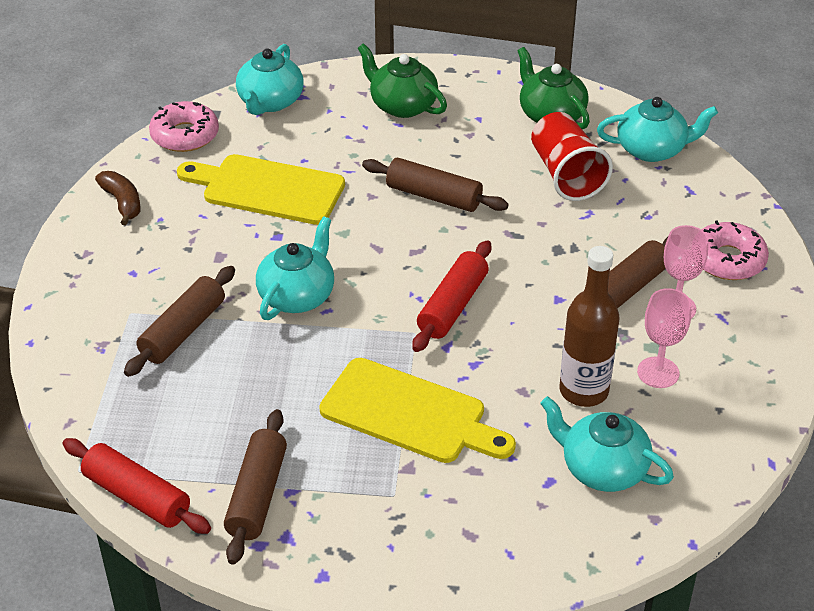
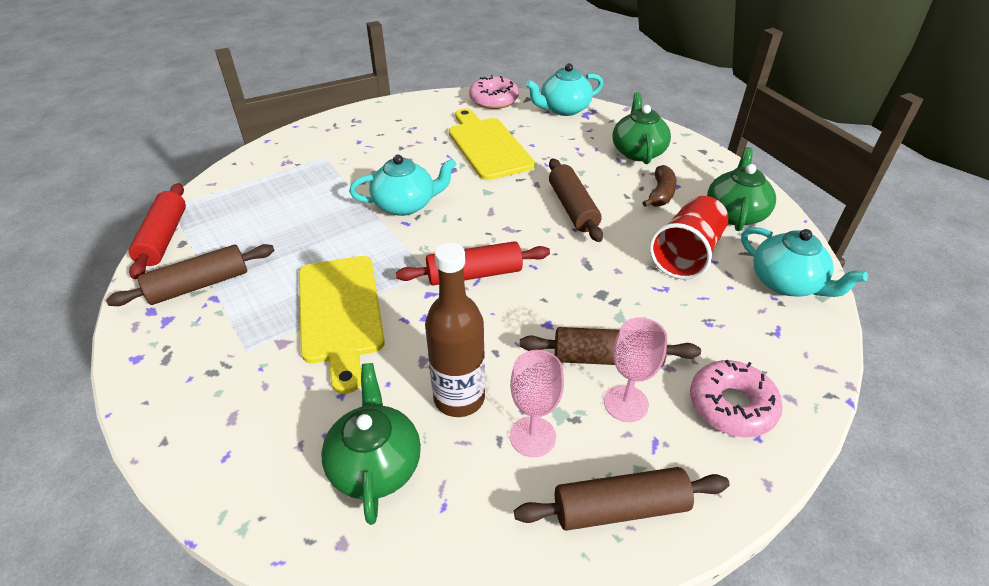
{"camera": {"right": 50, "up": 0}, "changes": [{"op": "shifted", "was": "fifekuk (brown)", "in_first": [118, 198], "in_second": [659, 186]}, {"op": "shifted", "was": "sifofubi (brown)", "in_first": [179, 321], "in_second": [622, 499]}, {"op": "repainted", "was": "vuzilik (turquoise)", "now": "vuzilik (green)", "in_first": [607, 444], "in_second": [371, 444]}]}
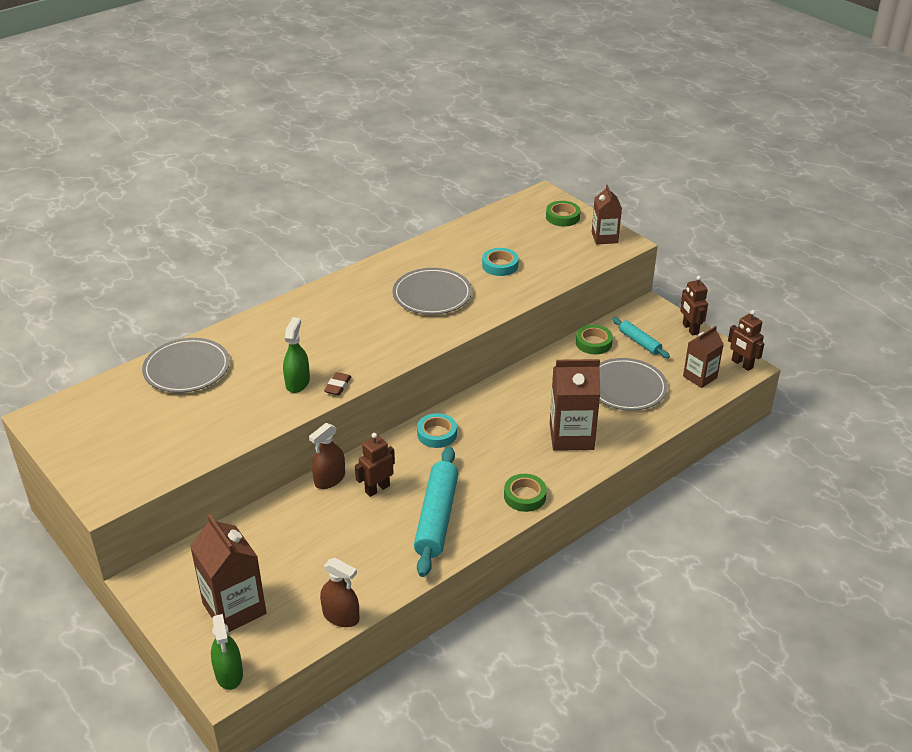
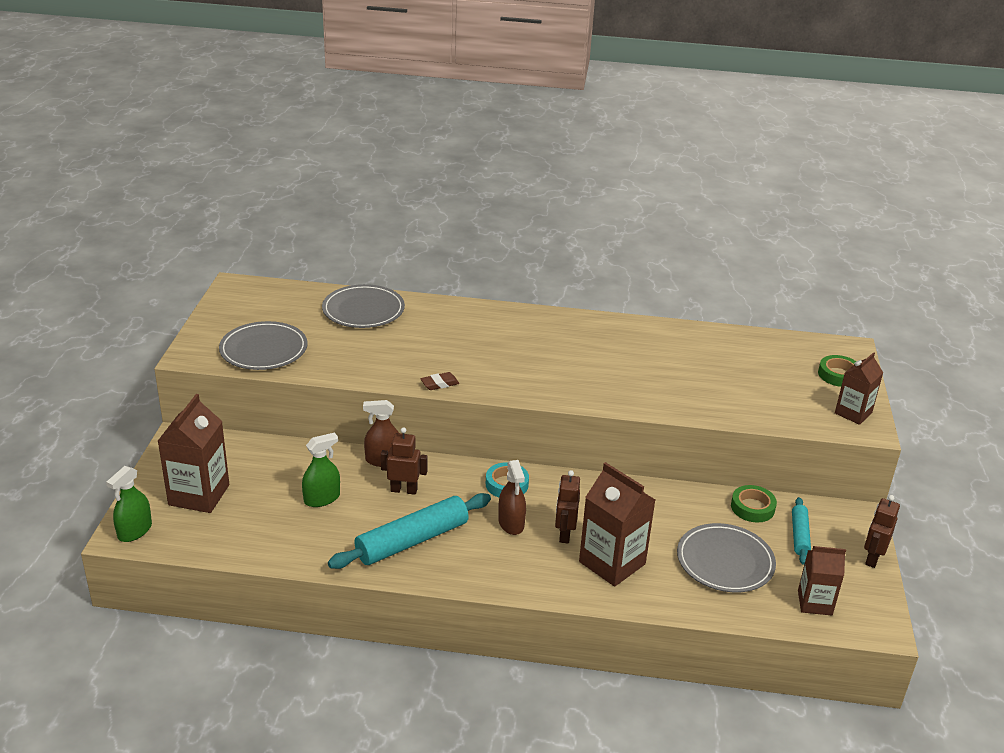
{"camera": {"right": 45, "up": -5}, "changes": [{"op": "gone", "was": "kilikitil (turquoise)", "in_first": [500, 262]}, {"op": "shifted", "was": "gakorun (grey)", "in_first": [432, 291], "in_second": [263, 345]}, {"op": "shifted", "was": "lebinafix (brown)", "in_first": [746, 340], "in_second": [567, 506]}, {"op": "shifted", "was": "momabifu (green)", "in_first": [296, 355], "in_second": [321, 470]}, {"op": "gone", "was": "kilikitil (green)", "in_first": [525, 493]}, {"op": "shifted", "was": "momabifu (brown)", "in_first": [339, 592], "in_second": [512, 497]}]}
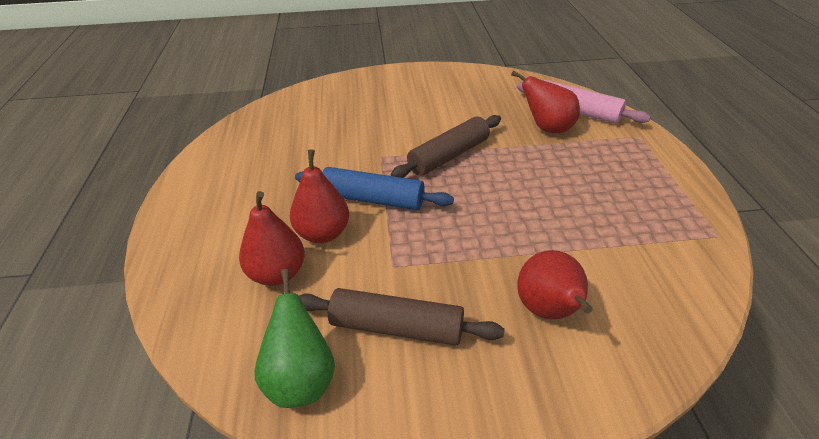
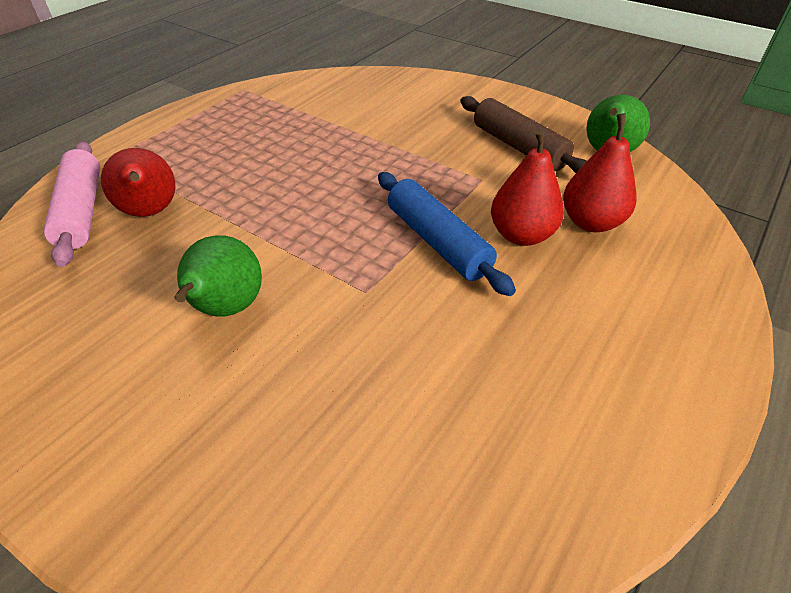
{"camera": {"right": -140, "up": 5}, "changes": [{"op": "gone", "was": "sifofubi (brown)", "in_first": [446, 146]}, {"op": "gone", "was": "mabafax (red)", "in_first": [554, 285]}, {"op": "new", "now": "mabafax (green)", "in_second": [218, 276]}]}
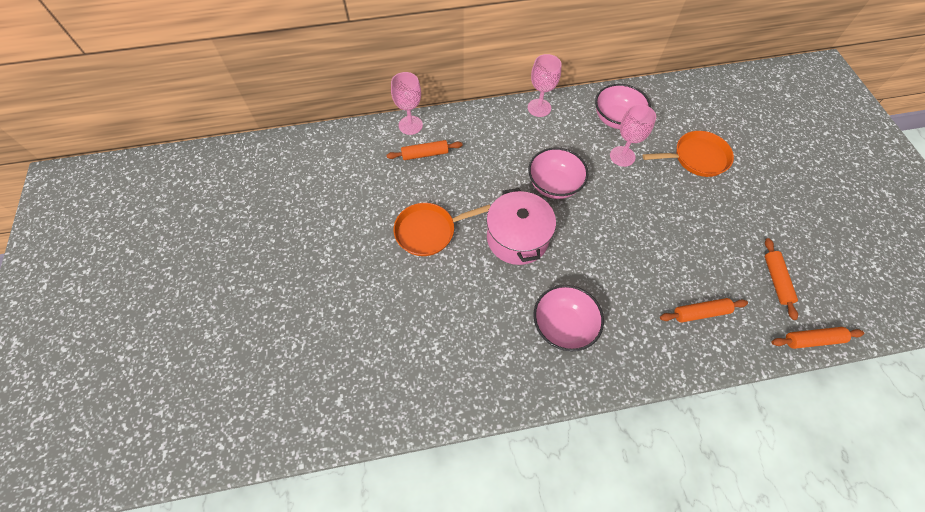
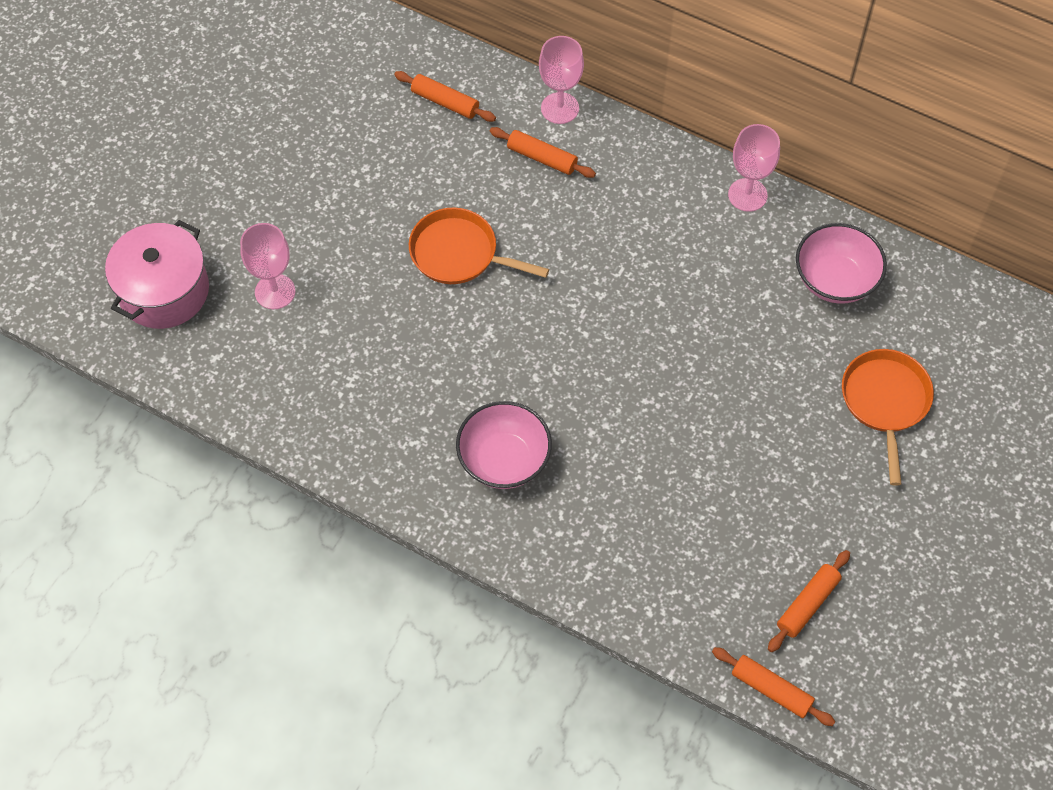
{"camera": {"right": 40, "up": 0}, "changes": [{"op": "shifted", "was": "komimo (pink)", "in_first": [633, 135], "in_second": [267, 266]}, {"op": "rotated", "was": "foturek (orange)", "in_first": [688, 154], "in_second": [888, 417], "clockwise": -120}, {"op": "gone", "was": "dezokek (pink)", "in_first": [558, 173]}, {"op": "shifted", "was": "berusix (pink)", "in_first": [521, 226], "in_second": [157, 274]}, {"op": "shifted", "was": "sifofubi (orange)", "in_first": [704, 310], "in_second": [445, 96]}]}
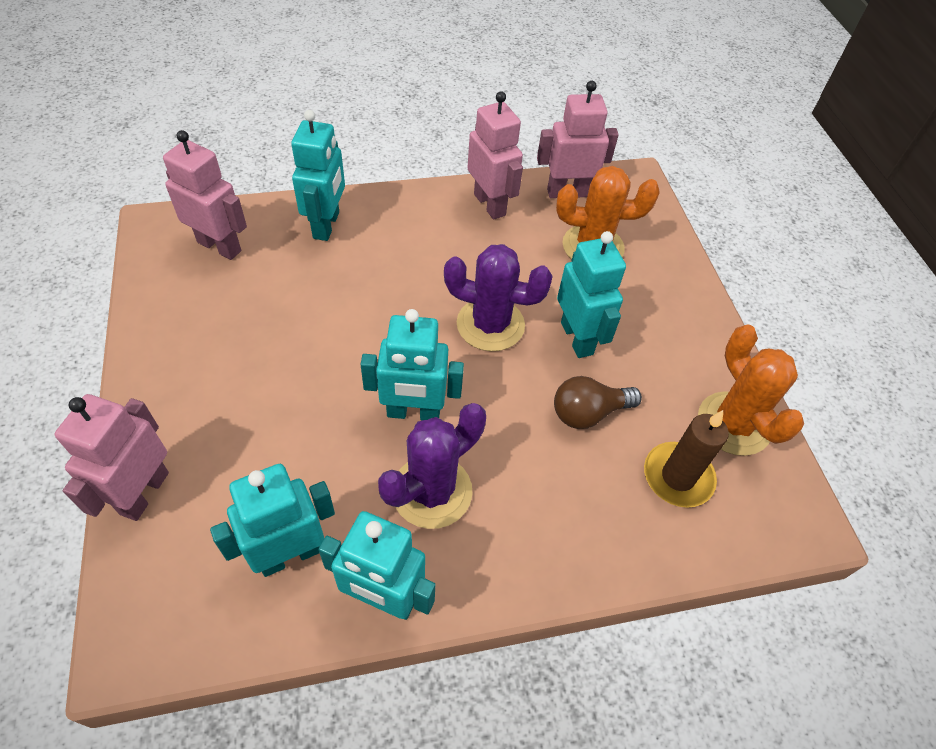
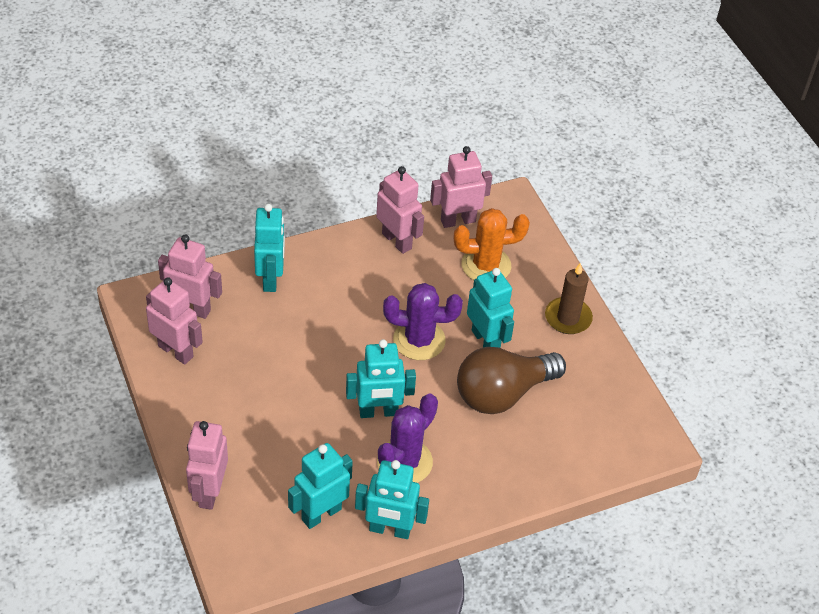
{"camera": {"right": -10, "up": -5}, "changes": [{"op": "gone", "was": "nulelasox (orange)", "in_first": [751, 390]}, {"op": "scaled", "was": "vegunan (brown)", "in_first": [598, 402], "in_second": [511, 380], "ratio": 1.77}, {"op": "shifted", "was": "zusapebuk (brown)", "in_first": [686, 459], "in_second": [569, 298]}, {"op": "new", "now": "lebinafix (pink)", "in_second": [174, 321]}]}
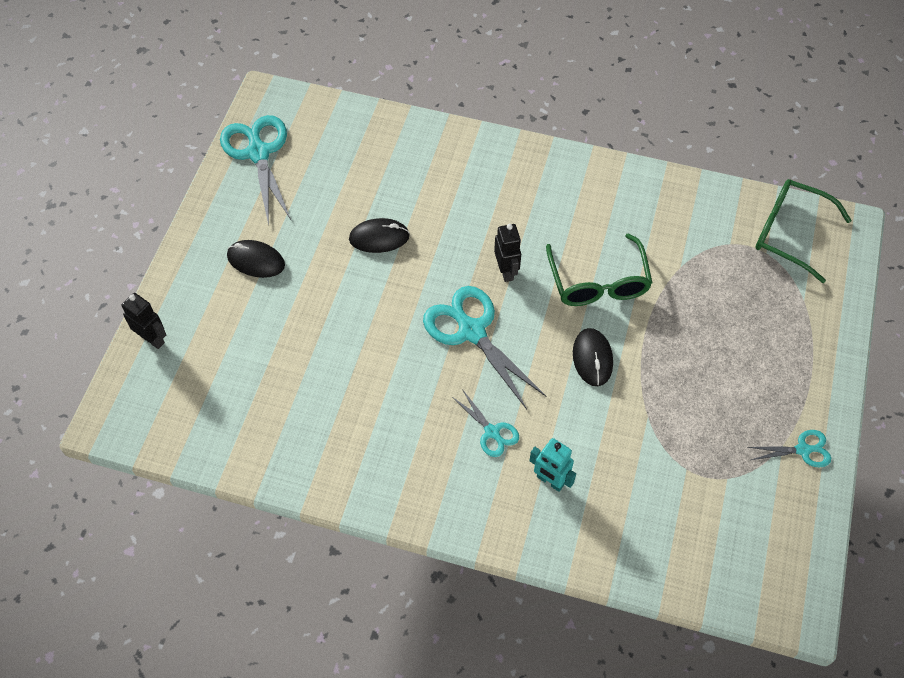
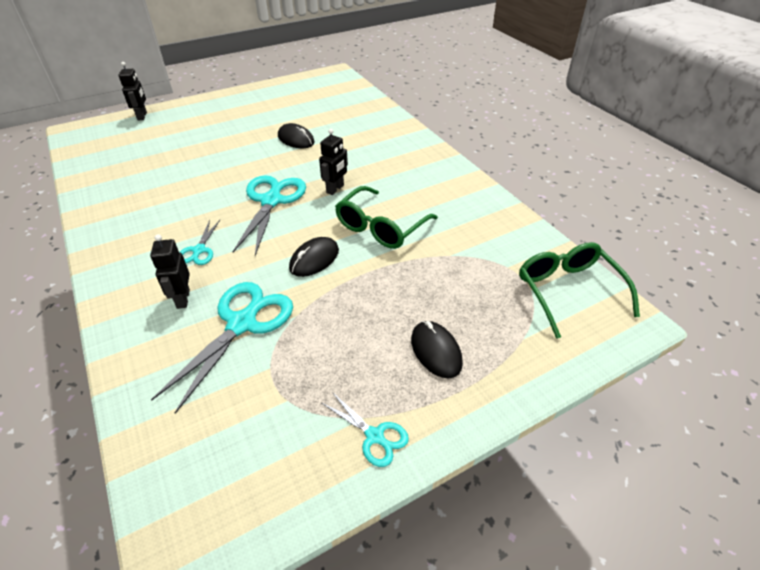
{"camera": {"right": 45, "up": -15}, "changes": [{"op": "shifted", "was": "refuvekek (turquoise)", "in_first": [255, 170], "in_second": [222, 348]}, {"op": "shifted", "was": "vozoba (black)", "in_first": [256, 259], "in_second": [437, 350]}, {"op": "repainted", "was": "lebinafix (turquoise)", "now": "lebinafix (black)", "in_first": [552, 465], "in_second": [170, 271]}]}
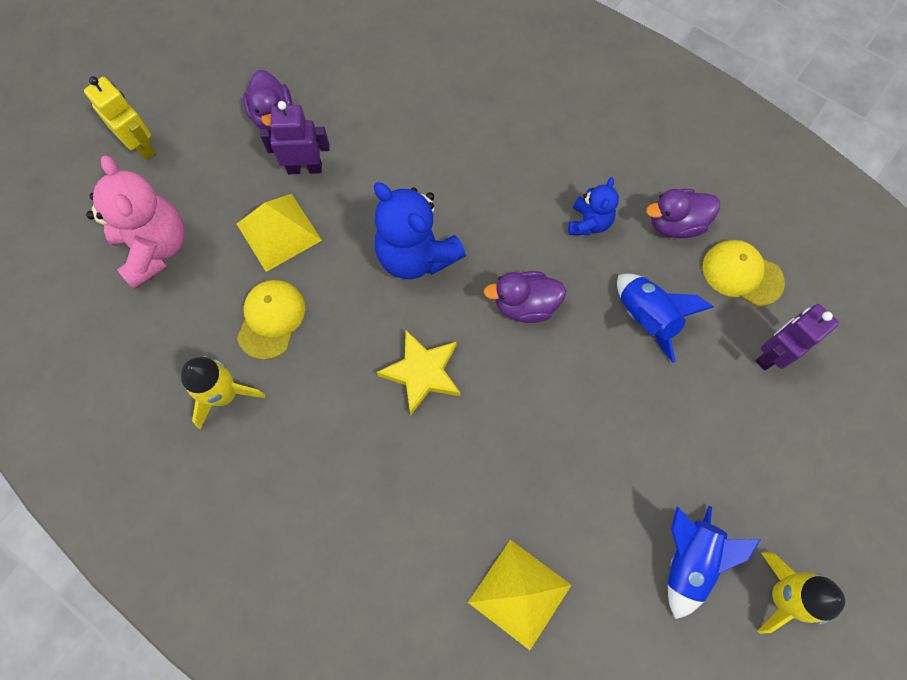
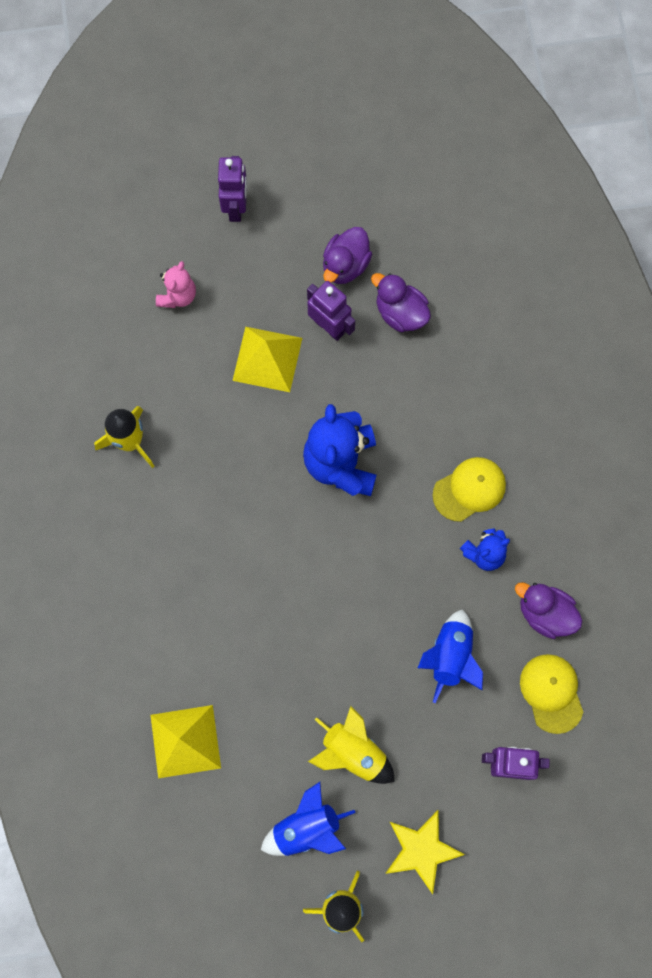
{"camera": {"right": 45, "up": 5}, "changes": [{"op": "repainted", "was": "lebinafix (yellow)", "now": "lebinafix (purple)", "in_first": [119, 118], "in_second": [232, 189]}, {"op": "scaled", "was": "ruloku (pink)", "in_first": [135, 222], "in_second": [176, 284], "ratio": 0.55}, {"op": "shifted", "was": "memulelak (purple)", "in_first": [525, 297], "in_second": [401, 302]}, {"op": "shifted", "was": "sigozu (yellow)", "in_first": [271, 320], "in_second": [469, 489]}, {"op": "shifted", "was": "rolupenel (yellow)", "in_first": [418, 372], "in_second": [425, 852]}, {"op": "new", "now": "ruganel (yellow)", "in_second": [351, 745]}]}
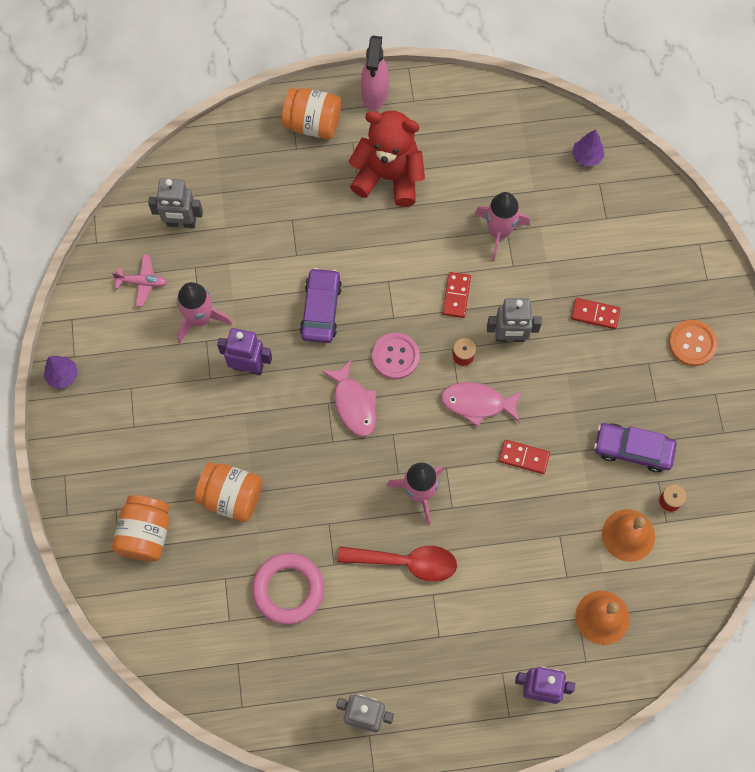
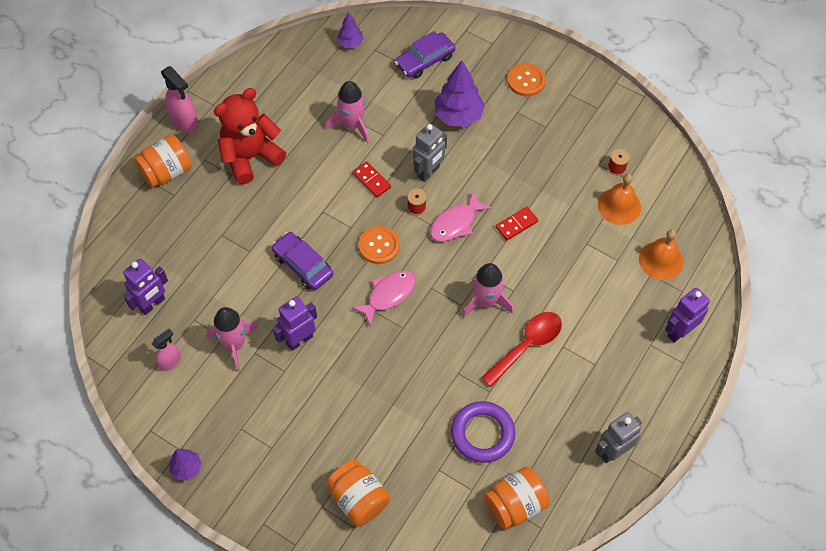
{"camera": {"right": -50, "up": -10}, "changes": [{"op": "repainted", "was": "lebinafix (grey)", "now": "lebinafix (purple)", "in_first": [175, 203], "in_second": [145, 286]}, {"op": "swapped", "was": "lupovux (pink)", "now": "momabifu (pink)", "in_first": [139, 281], "in_second": [166, 350]}, {"op": "swapped", "was": "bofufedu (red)", "now": "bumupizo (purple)", "in_first": [595, 313], "in_second": [459, 93]}, {"op": "repainted", "was": "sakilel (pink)", "now": "sakilel (orange)", "in_first": [396, 356], "in_second": [379, 245]}, {"op": "rotated", "was": "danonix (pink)", "in_first": [349, 398], "in_second": [383, 298], "clockwise": -60}, {"op": "shifted", "was": "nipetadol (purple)", "in_first": [635, 447], "in_second": [425, 55]}, {"op": "shifted", "was": "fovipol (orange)", "in_first": [228, 492], "in_second": [517, 498]}, {"op": "repainted", "was": "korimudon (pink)", "now": "korimudon (purple)", "in_first": [288, 589], "in_second": [483, 432]}]}
